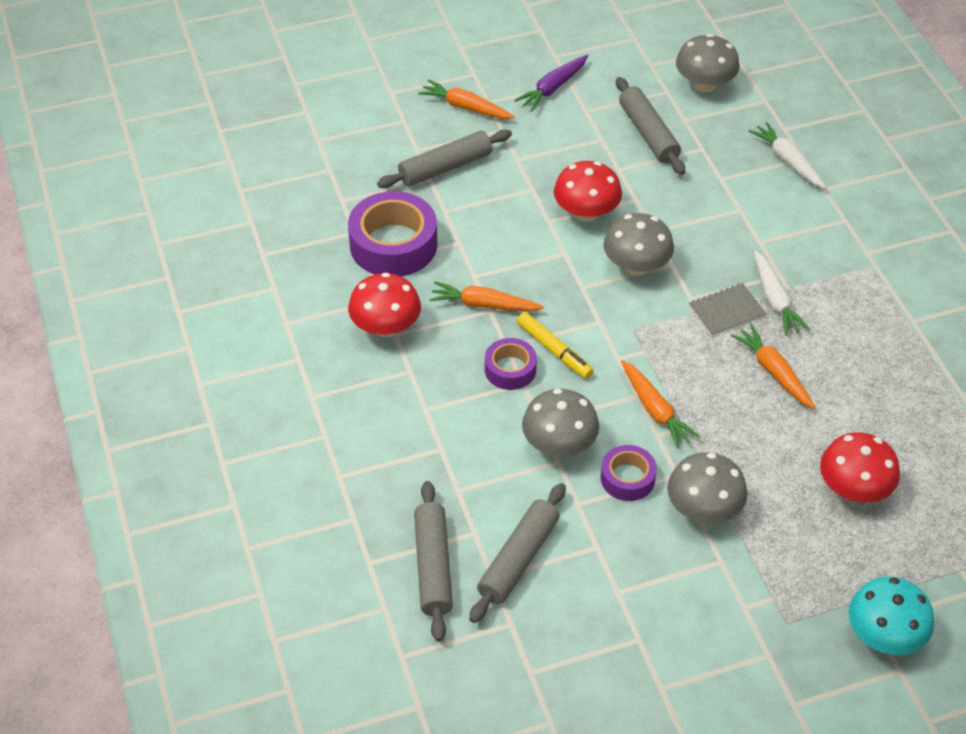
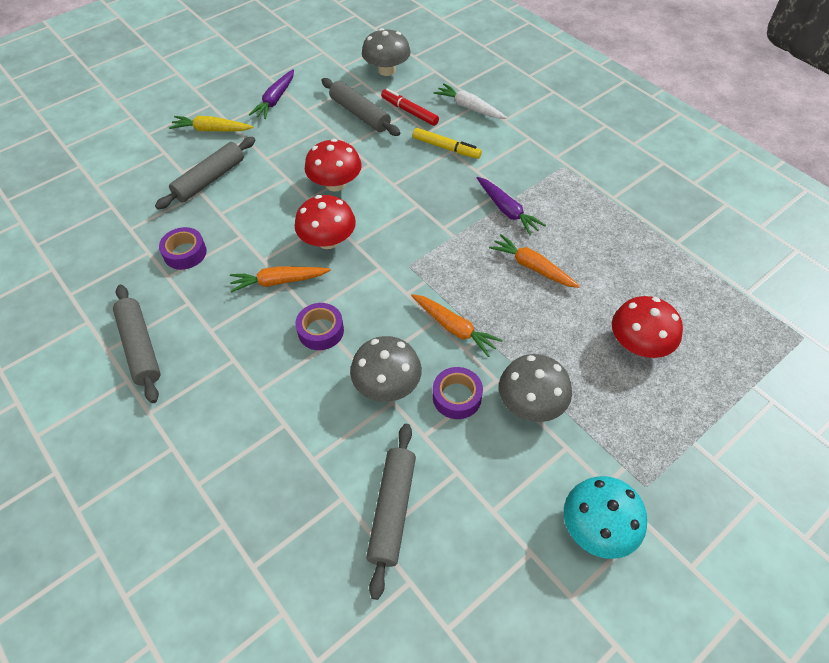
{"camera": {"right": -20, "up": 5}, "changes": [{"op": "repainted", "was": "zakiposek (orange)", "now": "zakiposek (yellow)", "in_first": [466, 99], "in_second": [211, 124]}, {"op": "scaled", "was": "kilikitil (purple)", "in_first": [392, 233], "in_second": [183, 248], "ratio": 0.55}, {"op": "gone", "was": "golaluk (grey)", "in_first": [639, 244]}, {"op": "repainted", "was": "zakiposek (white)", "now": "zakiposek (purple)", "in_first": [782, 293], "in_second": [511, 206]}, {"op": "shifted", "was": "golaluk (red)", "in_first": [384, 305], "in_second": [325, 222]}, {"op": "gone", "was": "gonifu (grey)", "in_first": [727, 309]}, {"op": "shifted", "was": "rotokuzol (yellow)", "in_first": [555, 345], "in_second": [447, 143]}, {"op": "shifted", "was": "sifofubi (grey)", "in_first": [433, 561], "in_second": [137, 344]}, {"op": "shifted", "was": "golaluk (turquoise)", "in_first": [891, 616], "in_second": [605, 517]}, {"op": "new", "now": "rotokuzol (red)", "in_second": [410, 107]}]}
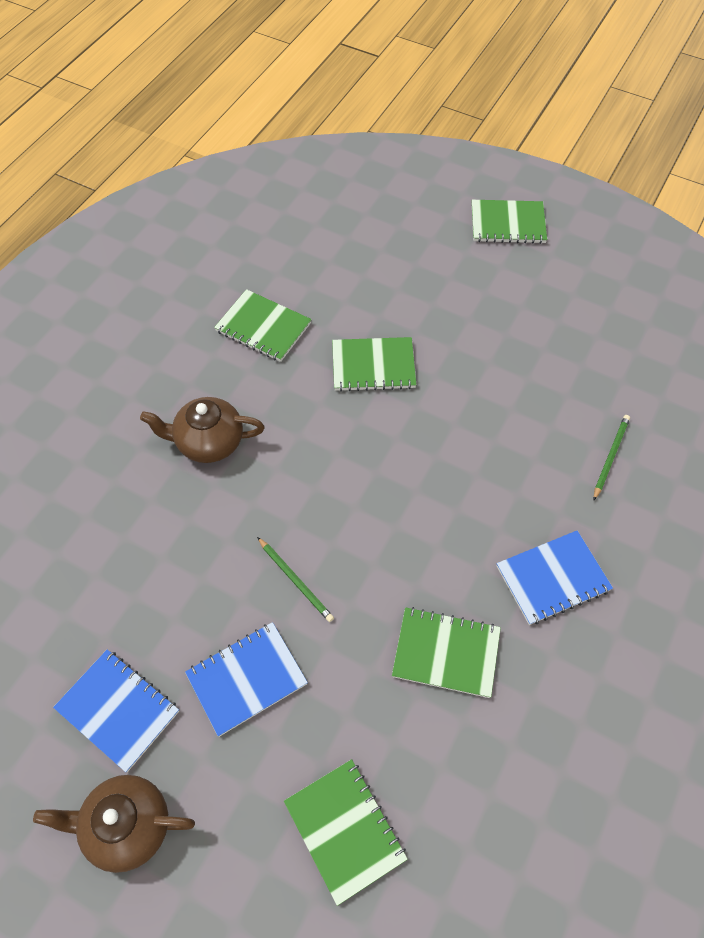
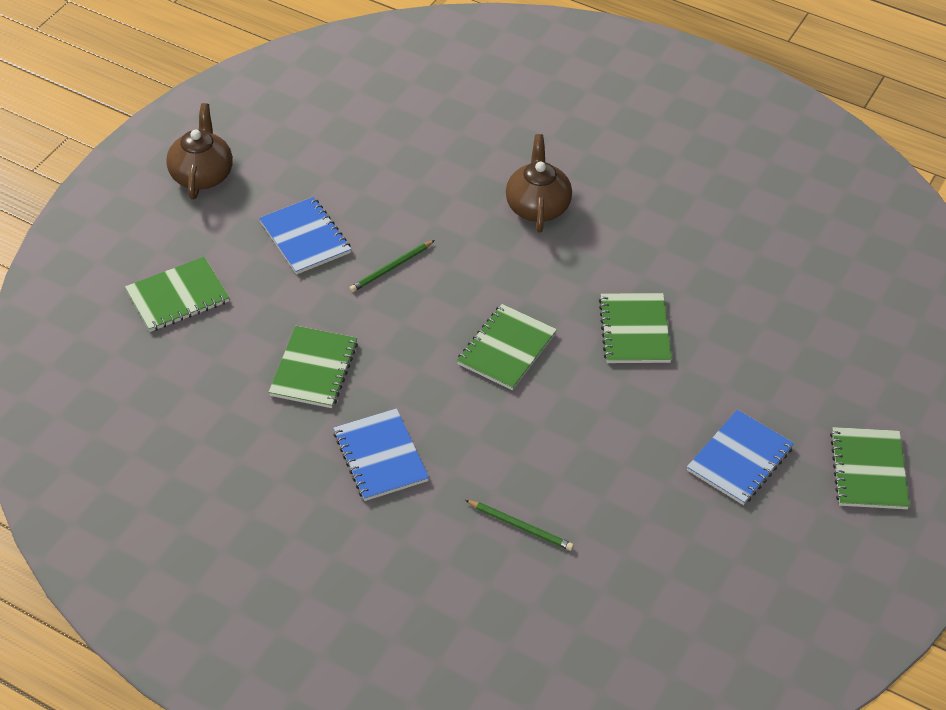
{"camera": {"right": 90, "up": -10}, "changes": [{"op": "shifted", "was": "gonifu (green)", "in_first": [263, 325], "in_second": [507, 347]}, {"op": "shifted", "was": "gonifu (blue)", "in_first": [116, 710], "in_second": [740, 457]}]}
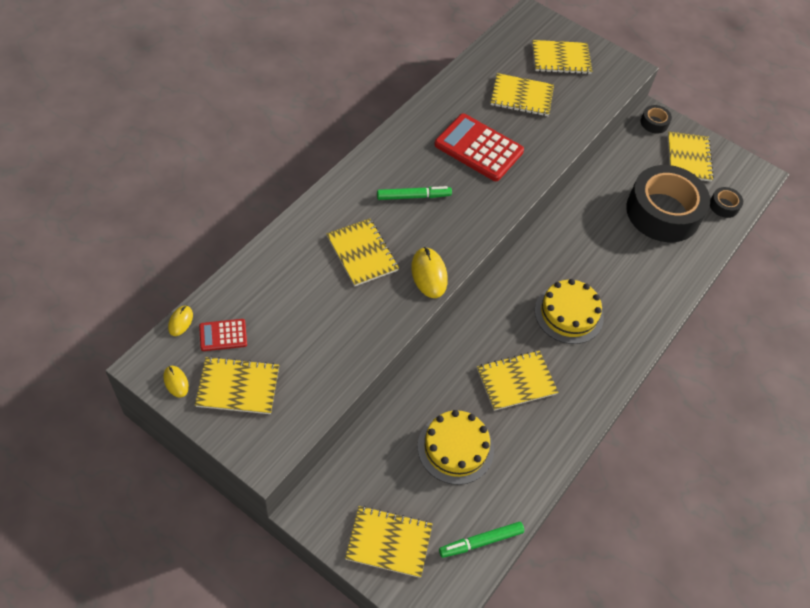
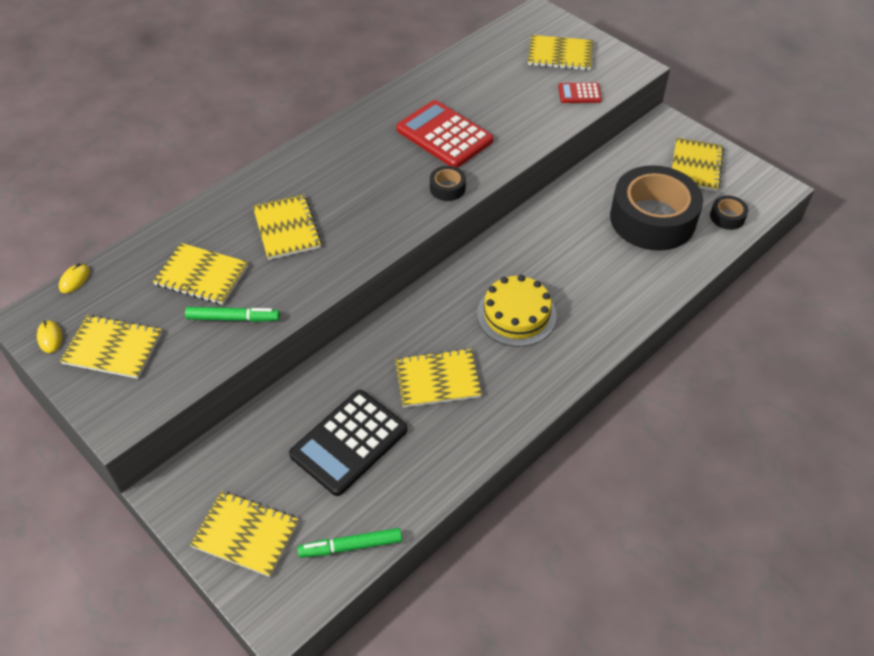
{"camera": {"right": 15, "up": -5}, "changes": [{"op": "shifted", "was": "gonifu (yellow)", "in_first": [522, 94], "in_second": [201, 274]}, {"op": "shifted", "was": "kilikitil (black)", "in_first": [656, 119], "in_second": [448, 183]}, {"op": "shifted", "was": "rotokuzol (green)", "in_first": [414, 193], "in_second": [232, 314]}, {"op": "gone", "was": "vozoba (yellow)", "in_first": [429, 272]}, {"op": "shifted", "was": "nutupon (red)", "in_first": [223, 335], "in_second": [580, 93]}, {"op": "swapped", "was": "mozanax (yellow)", "now": "nutupon (black)", "in_first": [456, 447], "in_second": [348, 443]}]}
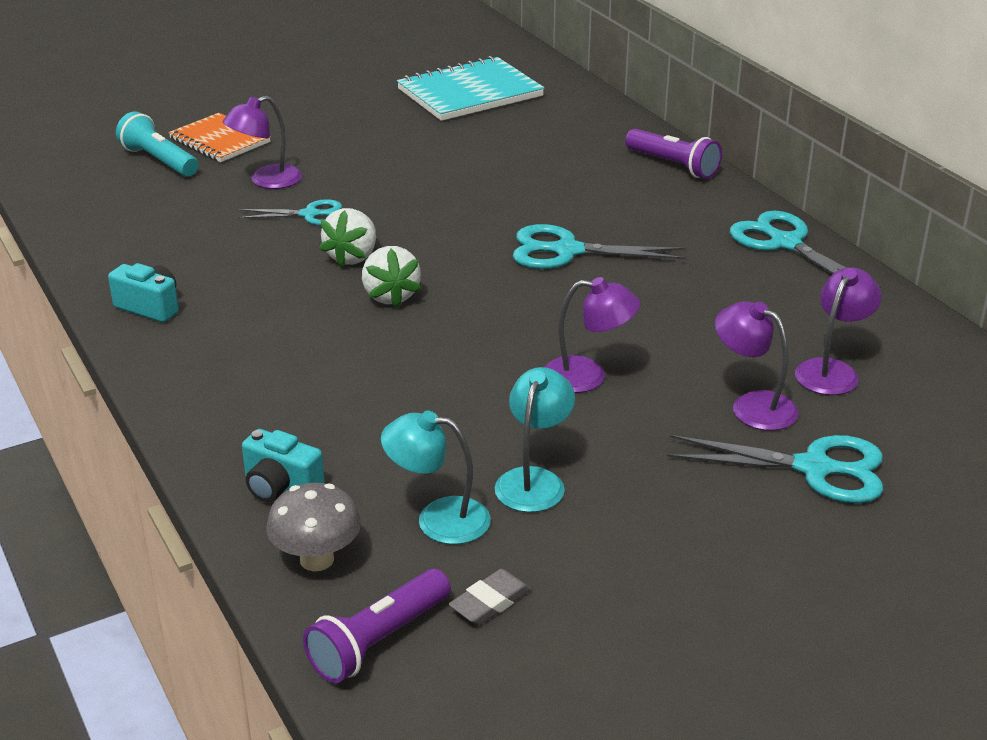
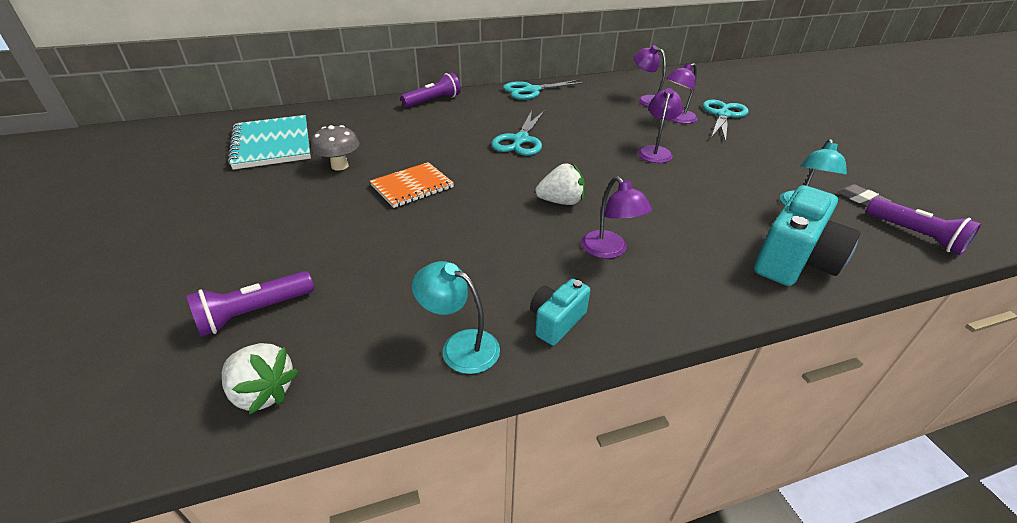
{"camera": {"right": -80, "up": 5}, "changes": [{"op": "shifted", "was": "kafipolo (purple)", "in_first": [262, 142], "in_second": [616, 217]}, {"op": "repainted", "was": "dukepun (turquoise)", "now": "dukepun (purple)", "in_first": [157, 143], "in_second": [250, 303]}, {"op": "shifted", "was": "gonifu (orange)", "in_first": [220, 137], "in_second": [412, 185]}, {"op": "gone", "was": "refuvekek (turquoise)", "in_first": [290, 212]}, {"op": "shifted", "was": "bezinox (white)", "in_first": [347, 237], "in_second": [260, 379]}, {"op": "shifted", "was": "kafipolo (turquoise)", "in_first": [535, 439], "in_second": [456, 317]}, {"op": "scaled", "was": "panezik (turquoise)", "in_first": [283, 465], "in_second": [807, 235], "ratio": 1.84}, {"op": "shifted", "was": "golaluk (grey)", "in_first": [313, 527], "in_second": [335, 148]}]}
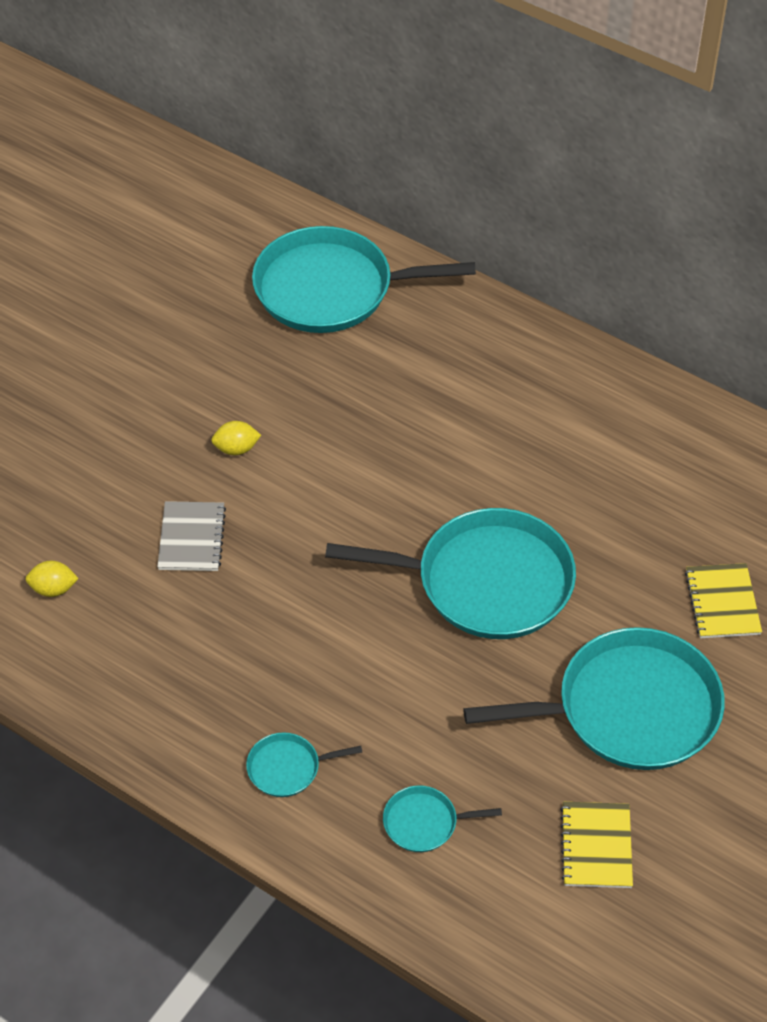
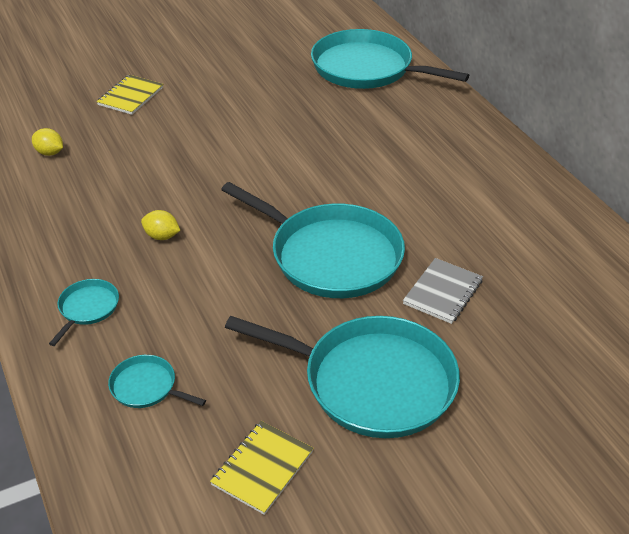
{"camera": {"right": 30, "up": -10}, "changes": [{"op": "shifted", "was": "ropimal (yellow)", "in_first": [236, 438], "in_second": [160, 225]}, {"op": "shifted", "was": "gonifu (grey)", "in_first": [191, 536], "in_second": [443, 291]}, {"op": "shifted", "was": "gonifu (yellow)", "in_first": [723, 600], "in_second": [130, 95]}, {"op": "rotated", "was": "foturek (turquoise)", "in_first": [304, 764], "in_second": [84, 312], "clockwise": 90}]}
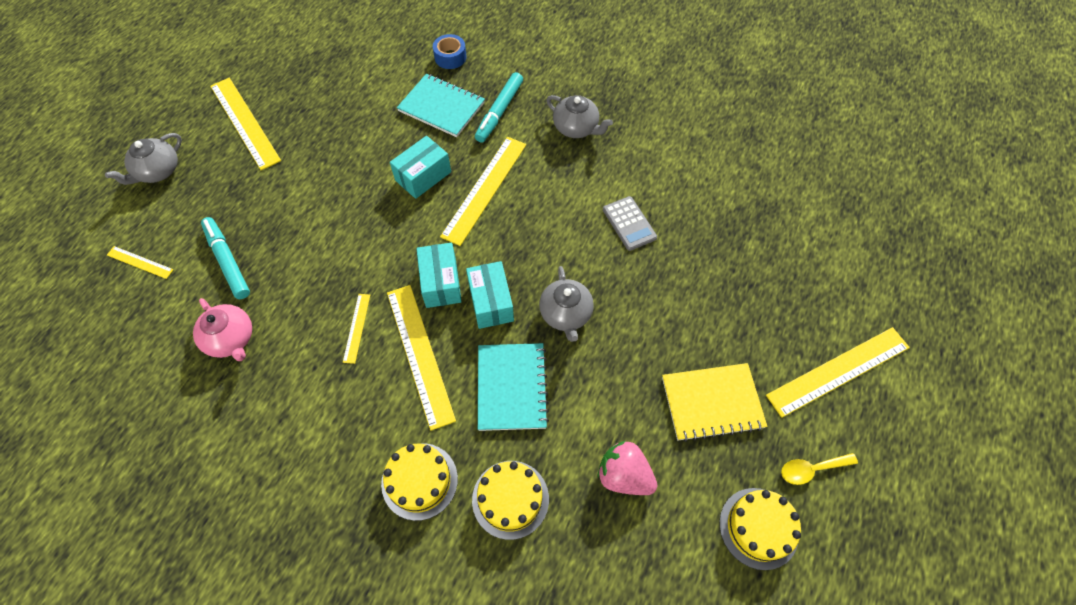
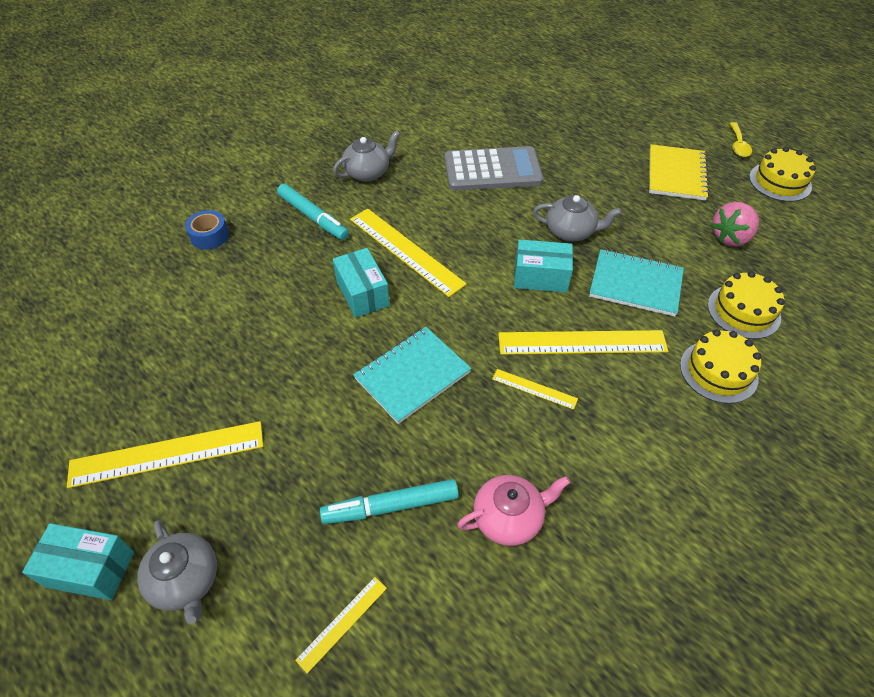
{"camera": {"right": -70, "up": -10}, "changes": [{"op": "shifted", "was": "gonifu (turquoise)", "in_first": [441, 105], "in_second": [412, 375]}, {"op": "scaled", "was": "nutupon (grey)", "in_first": [630, 223], "in_second": [494, 168], "ratio": 1.78}, {"op": "shifted", "was": "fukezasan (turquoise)", "in_first": [439, 275], "in_second": [78, 561]}, {"op": "gone", "was": "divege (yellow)", "in_first": [838, 372]}]}
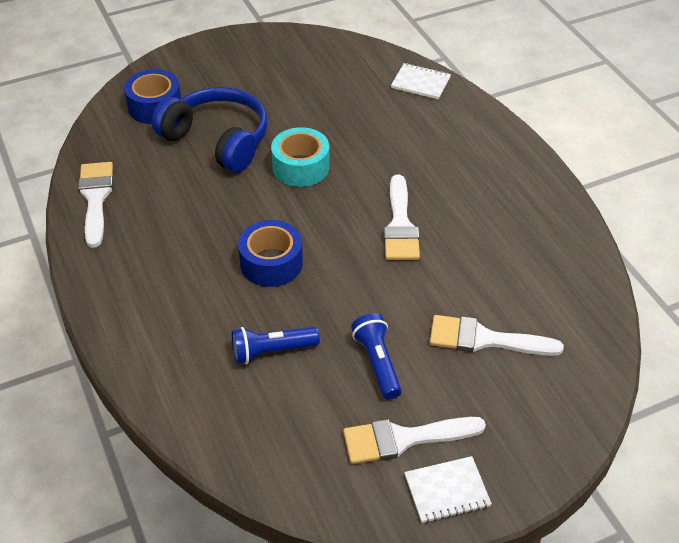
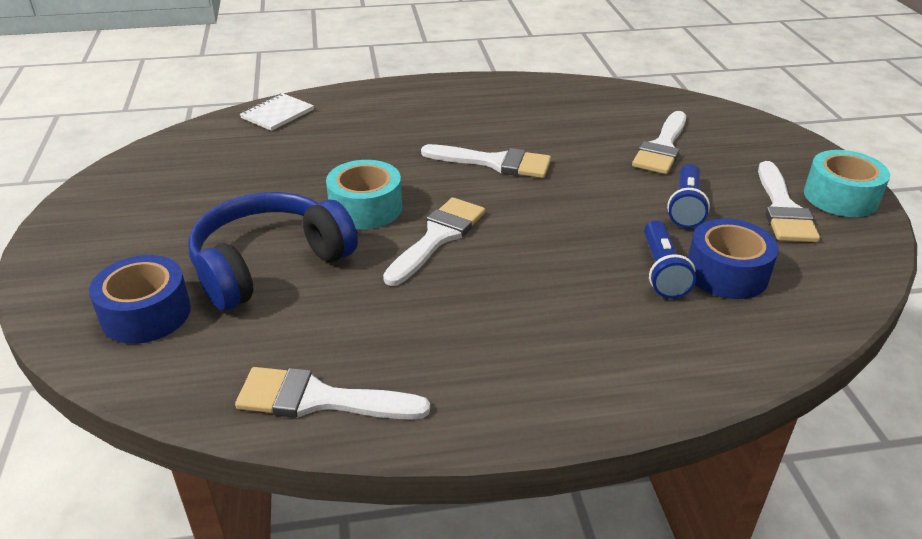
{"camera": {"right": -75, "up": -10}, "changes": [{"op": "shifted", "was": "kilikitil (blue)", "in_first": [270, 253], "in_second": [733, 258]}, {"op": "rotated", "was": "dukepun (blue)", "in_first": [376, 356], "in_second": [688, 196], "clockwise": -75}, {"op": "swapped", "was": "gonifu (white)", "now": "kilikitil (turquoise)", "in_first": [448, 489], "in_second": [847, 183]}, {"op": "new", "now": "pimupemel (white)", "in_second": [434, 241]}]}
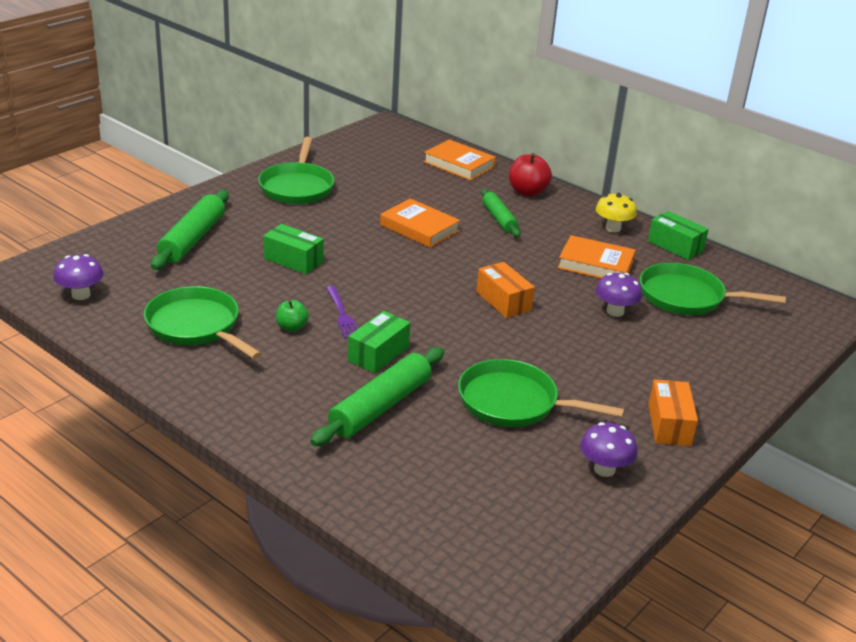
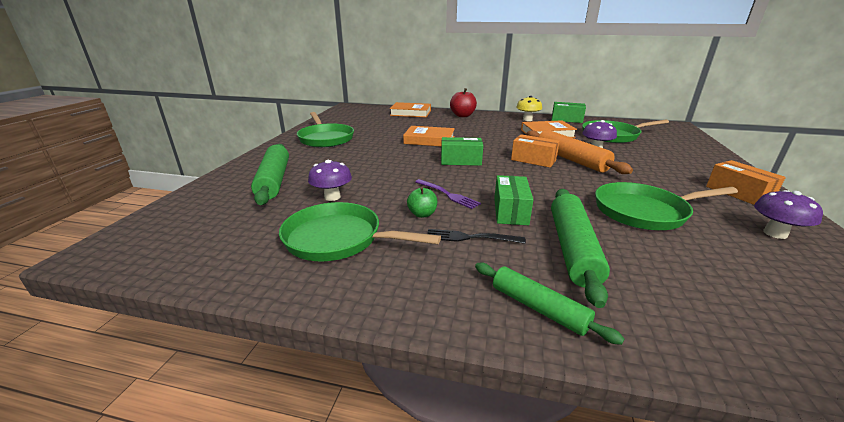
{"camera": {"right": -25, "up": -5}, "changes": [{"op": "shifted", "was": "sifofubi (green)", "in_first": [500, 213], "in_second": [549, 304]}, {"op": "shifted", "was": "fukezasan (green)", "in_first": [294, 249], "in_second": [462, 151]}, {"op": "shifted", "was": "golaluk (purple)", "in_first": [78, 277], "in_second": [330, 180]}, {"op": "new", "now": "sifofubi (orange)", "in_second": [580, 152]}, {"op": "new", "now": "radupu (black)", "in_second": [476, 236]}]}
